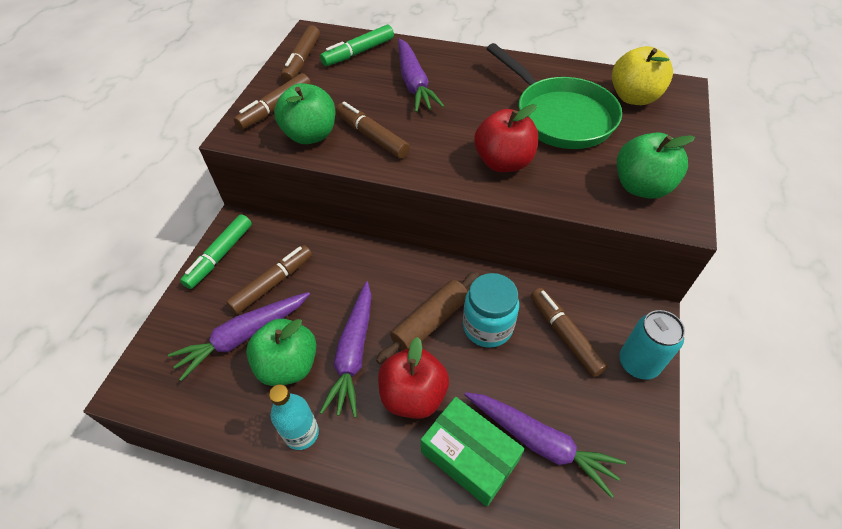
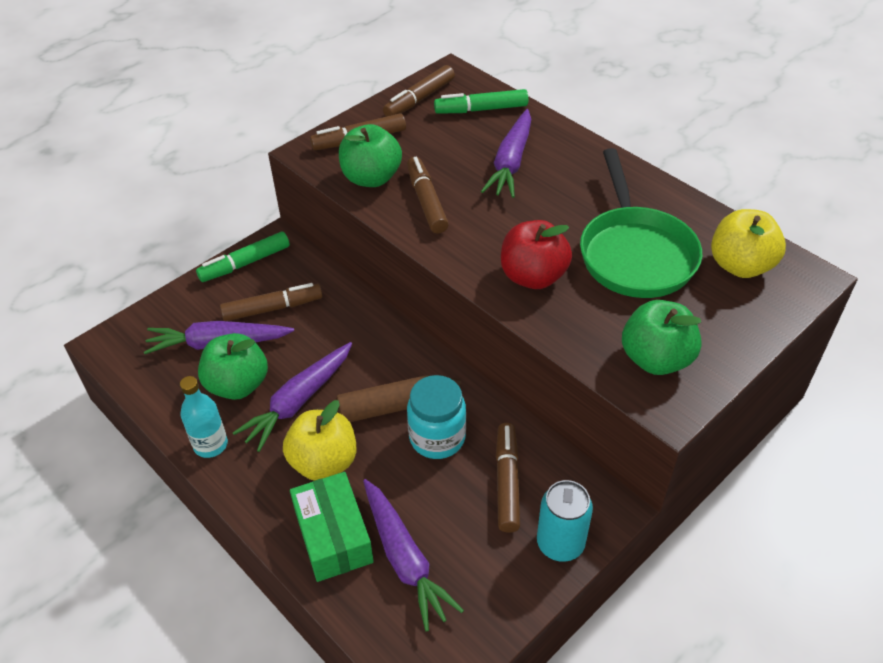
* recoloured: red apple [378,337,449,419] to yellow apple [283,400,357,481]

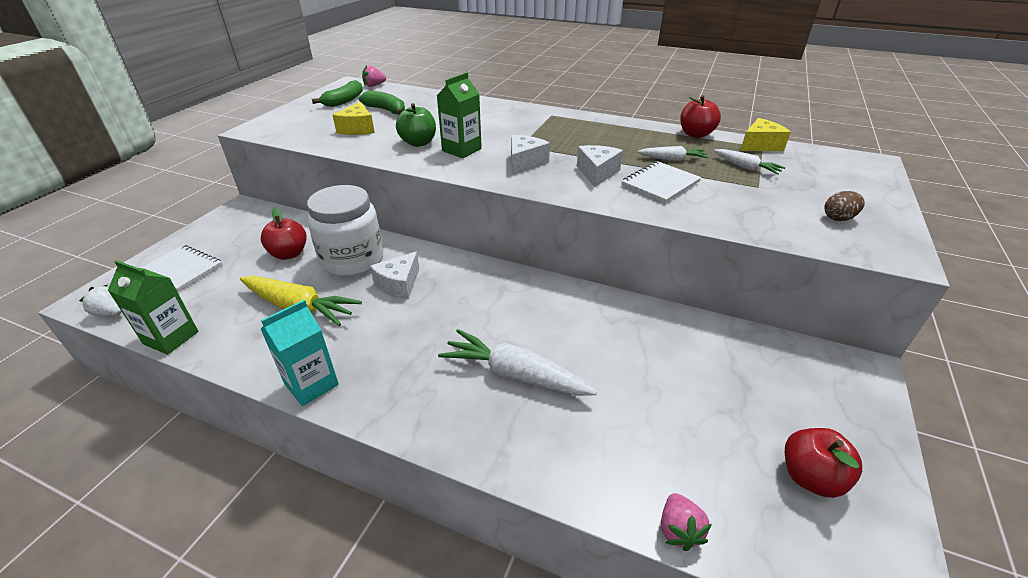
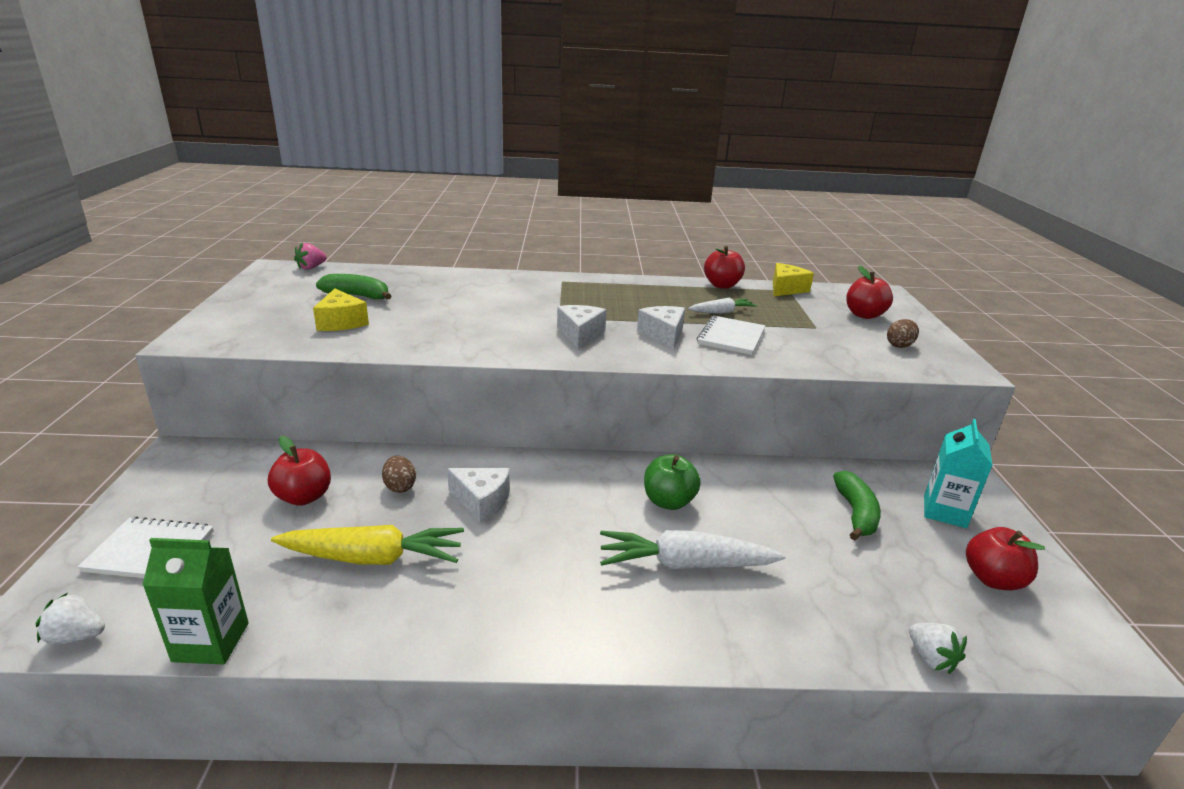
* removed: green carton [437,72,482,158]
* moved: green banana [312,80,363,107] to [833,471,881,540]
* moved: green apple [396,103,436,147] to [644,454,701,510]
* removed: white carrot [714,149,785,175]
* replaced: white jar [307,185,384,277] to brown egg [382,456,416,493]
* turned: white cheese [370,251,419,299] = [447,468,510,523] 75 degrees counterclockwise
* moved: turquoise carton [261,300,339,406] to [924,419,993,528]
* recoloured: pink strawberry [661,493,712,551] to white strawberry [909,623,967,674]
* added: red apple [846,266,893,319]

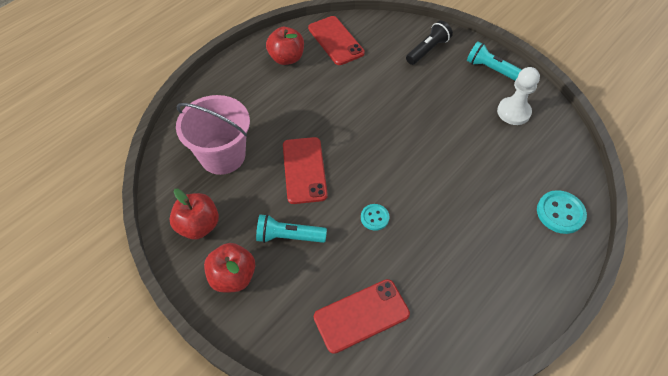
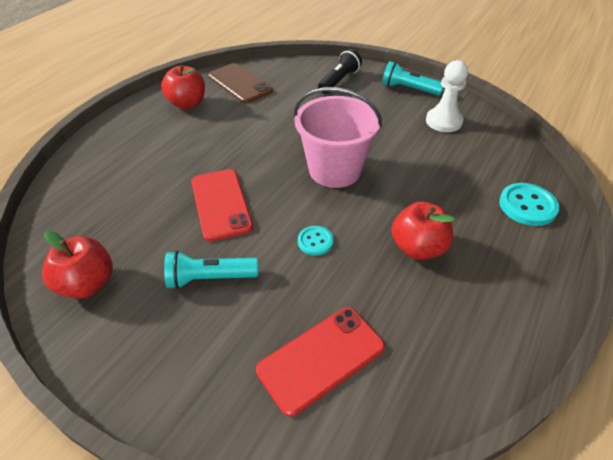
* recoloured: red phone [308,16,365,65] to brown phone [208,63,273,103]
* moved: pink bucket [176,95,250,175] to [294,87,382,188]
* moved: red apple [204,243,255,293] to [392,202,454,260]

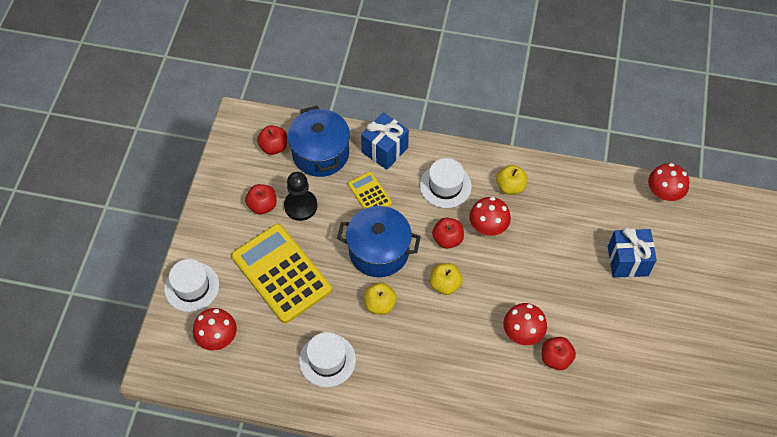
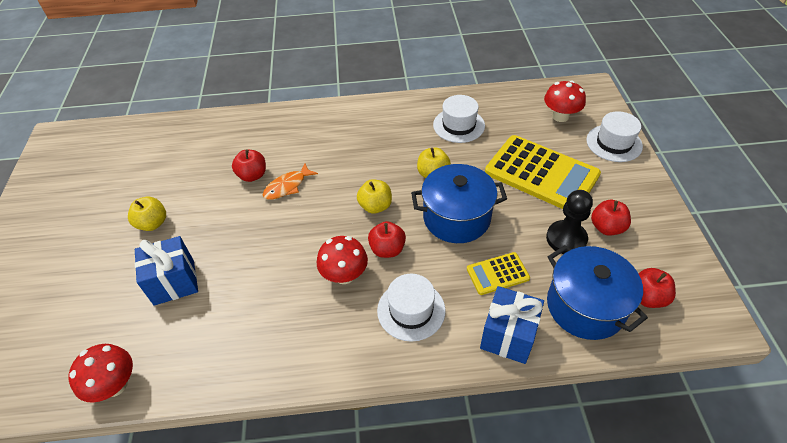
* moved: yellow apple [496,165,527,195] to [128,197,166,231]
* turned: yellow calculator [348,172,392,209] = [467,252,530,295] 120 degrees clockwise
* replaced: red mushroom [503,303,547,345] to orange fish [263,163,318,199]

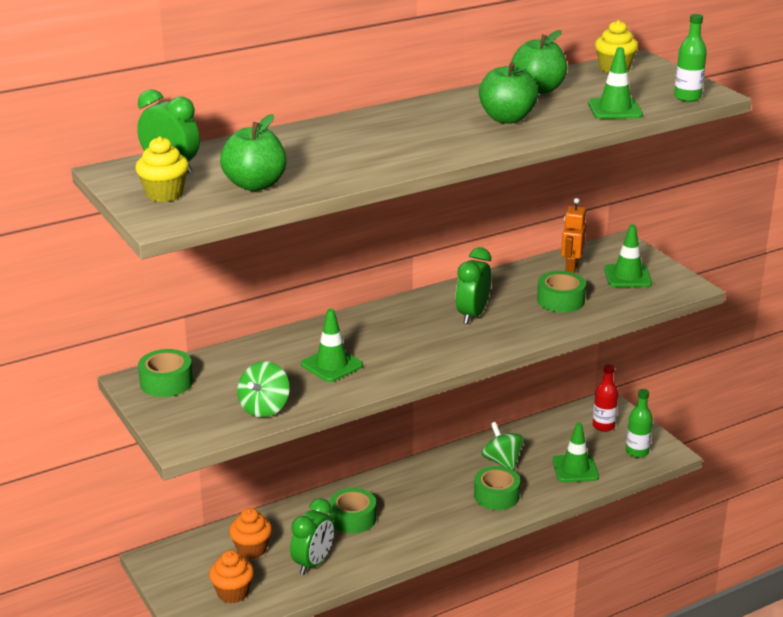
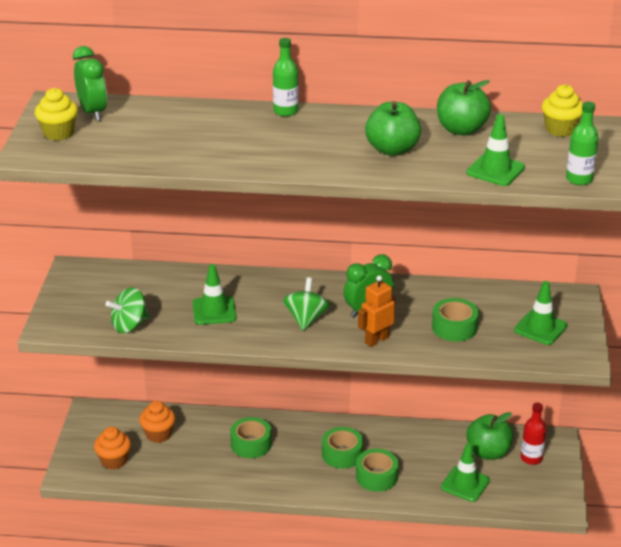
* moved: green apple [220,114,286,191] to [466,412,513,460]
* moved: orange robot [561,198,586,273] to [358,275,396,347]
* moved: green tape [138,349,193,397] to [322,427,363,469]
* moved: green bottle [626,389,653,458] to [273,38,299,117]
* moved: green spinning top [481,422,524,471] to [283,277,330,331]
* removed: green clock [290,498,334,575]

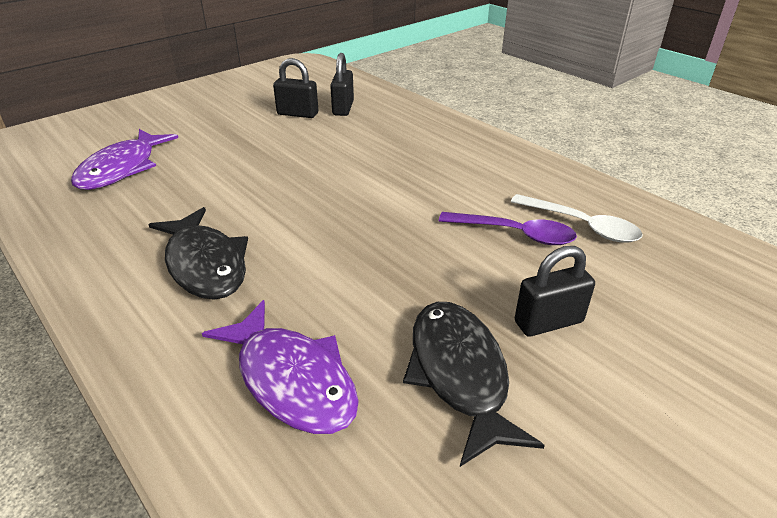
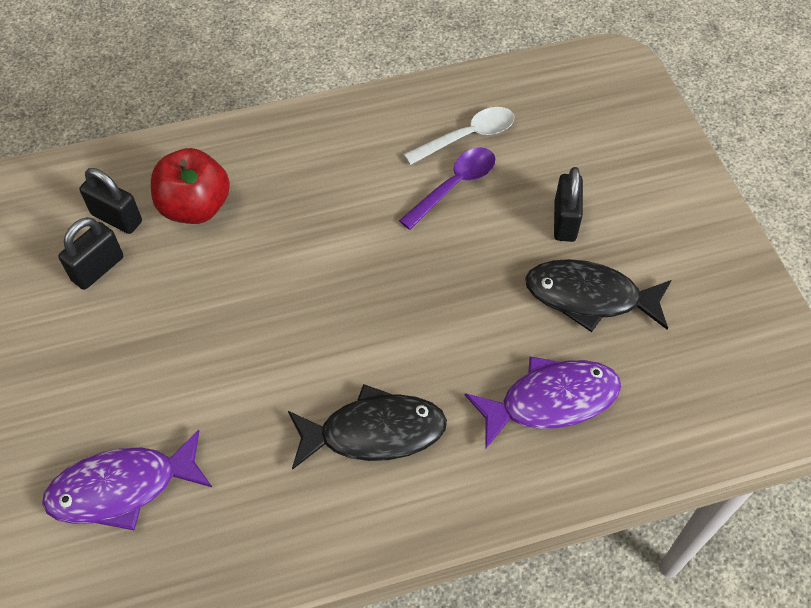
* turned: purple fish [71,129,178,190] = [42,429,212,530] 120 degrees clockwise
* added: red apple [151,148,230,224]

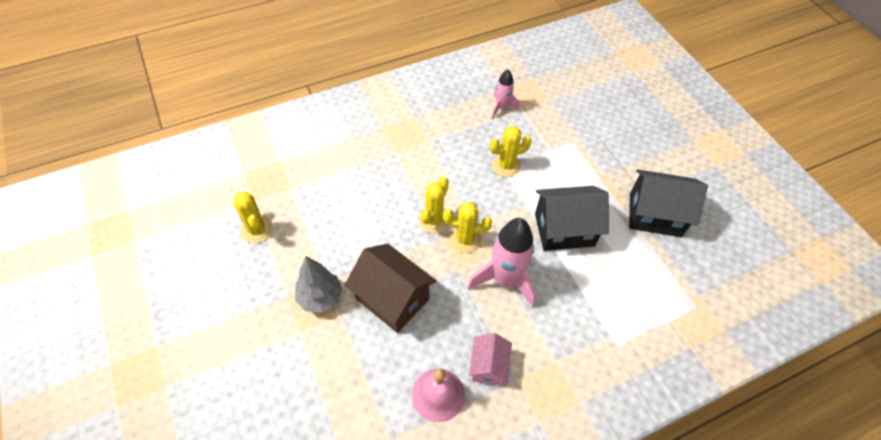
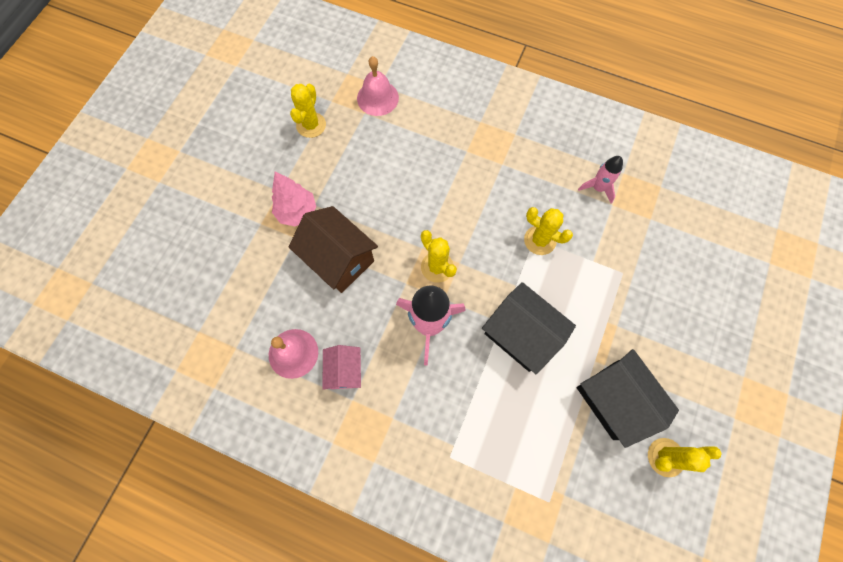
* moved: yellow cactus [419,177,449,234] to [648,438,722,477]
* turned: brown house [345,243,436,333] = [289,206,378,293] 45 degrees counterclockwise
* recoloured: grey tree [295,256,342,313] to pink tree [272,171,316,226]
* turned: pink house [469,333,512,386] = [322,345,361,390] 60 degrees counterclockwise
* added: pink bell [357,56,399,116]

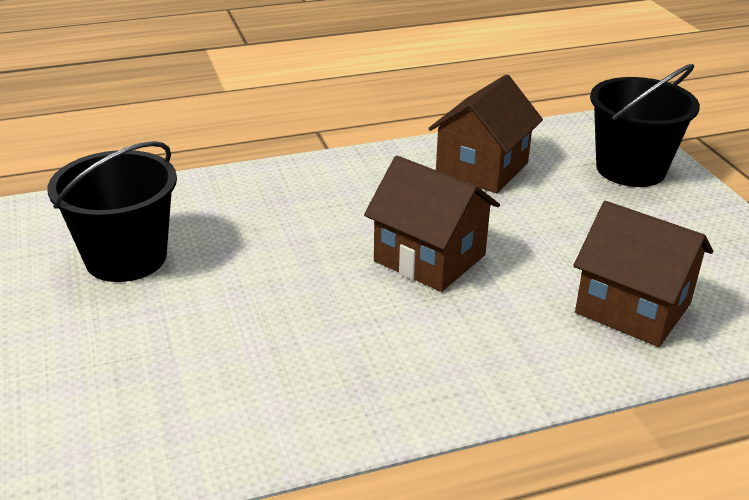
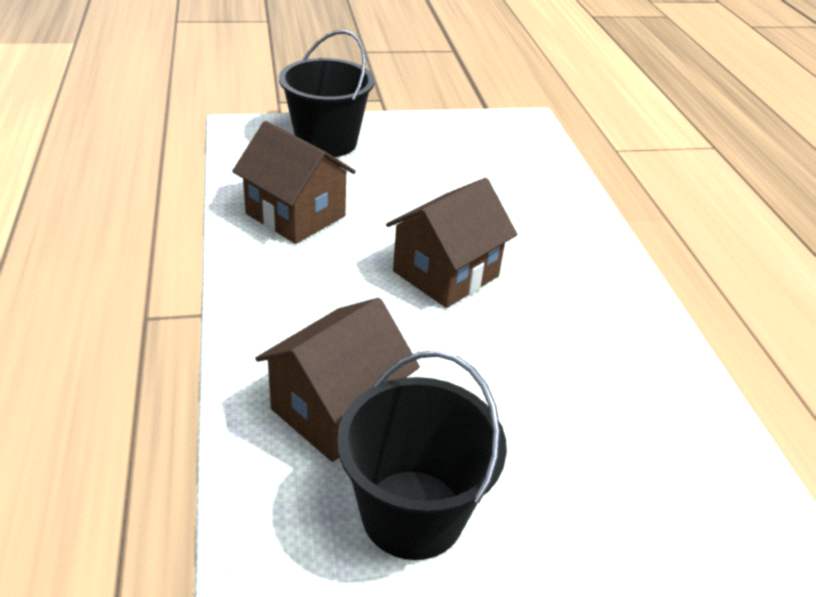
* moved: brown house [573,201,713,347] to [255,298,420,462]

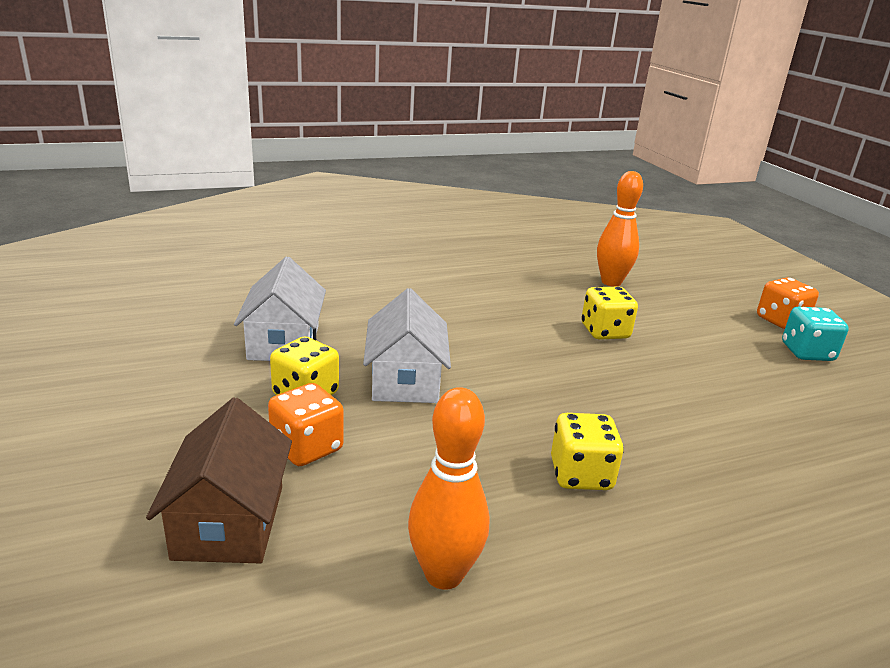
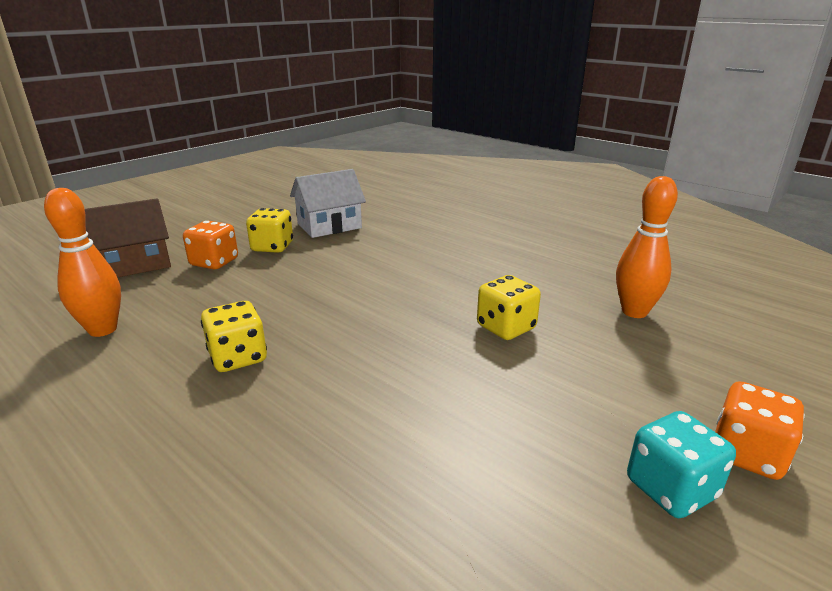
* removed: white house [363,288,451,403]

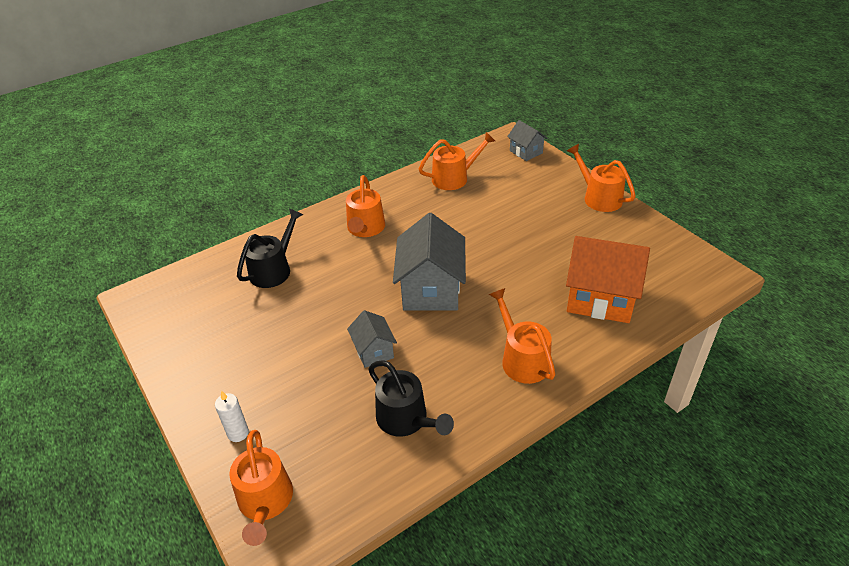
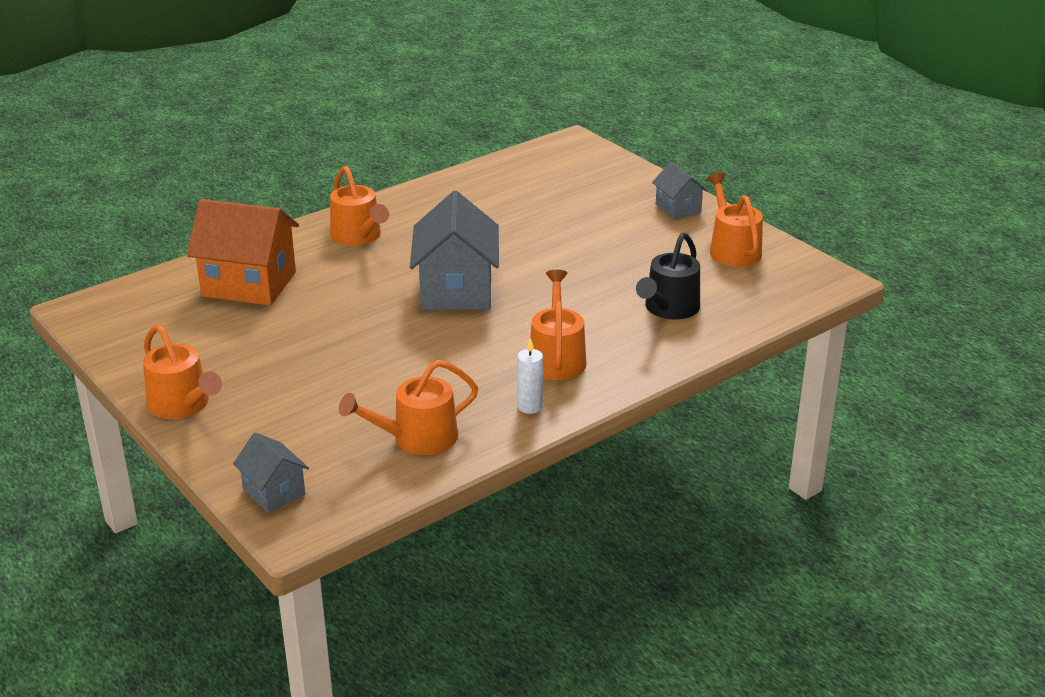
* moved: grey house [347,310,397,368] to [652,161,708,219]
* removed: black watering can [368,360,454,437]
* moved: white candle [215,391,249,442] to [517,338,543,414]
* moved: orange watering can [229,430,293,546] to [707,172,763,267]

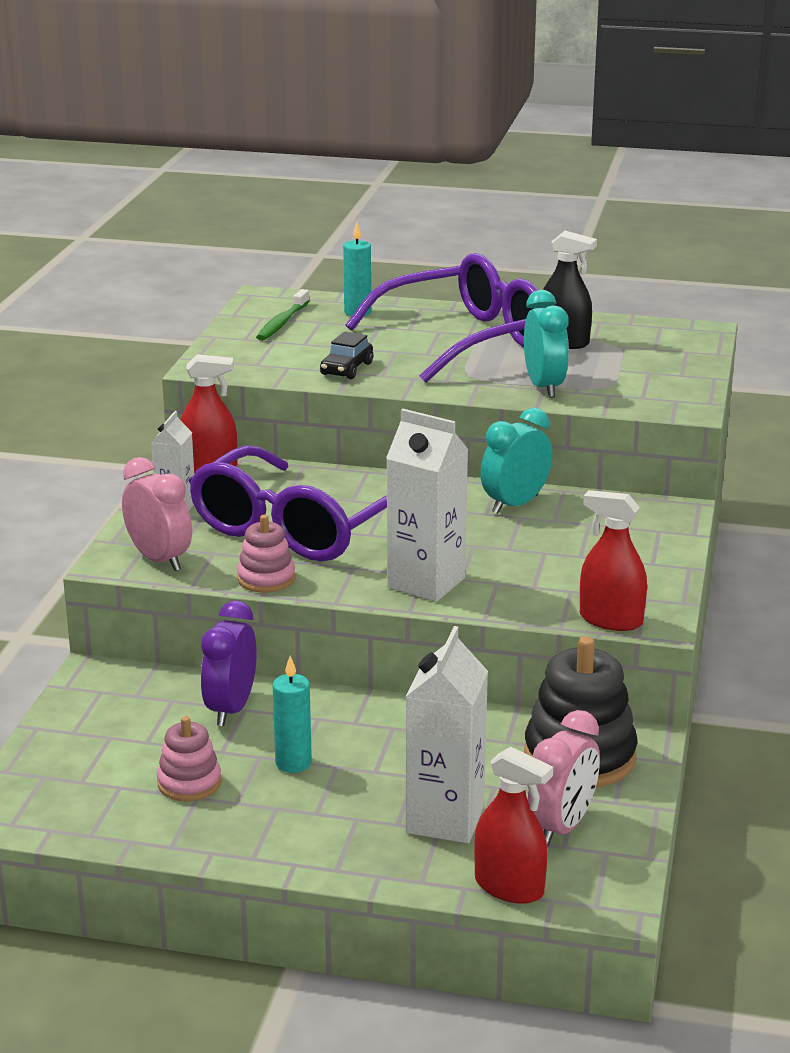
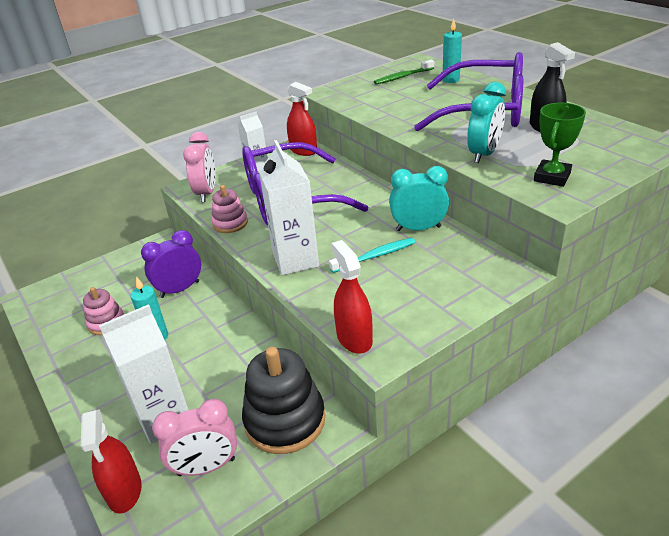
* removed: black car [320,332,373,379]
* added: green trophy [534,103,586,187]
* added: turquoise toothbrush [329,238,415,273]

